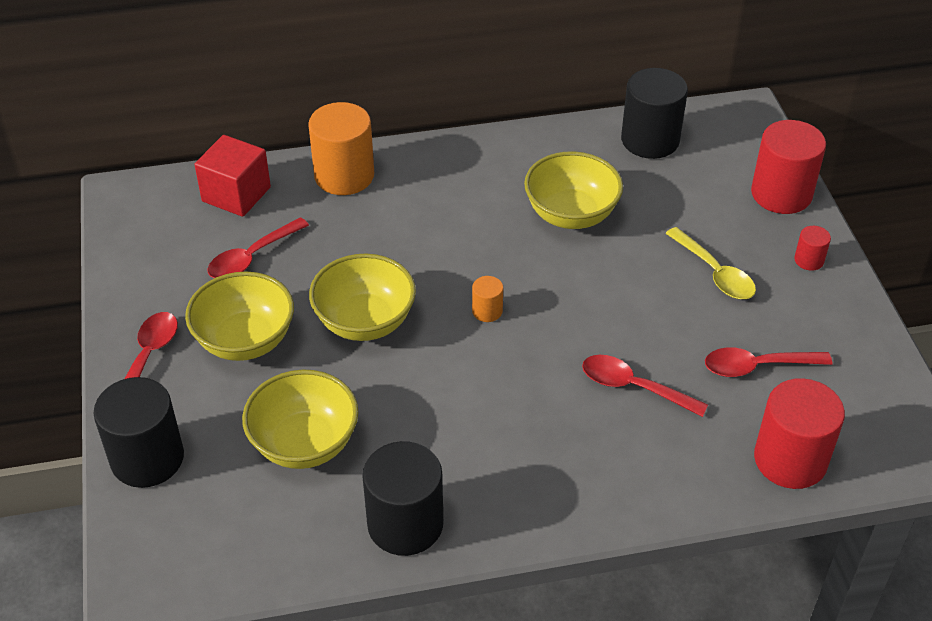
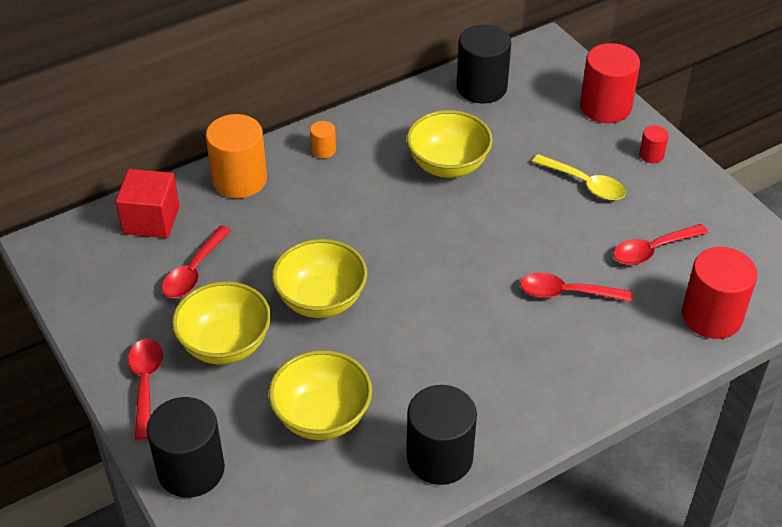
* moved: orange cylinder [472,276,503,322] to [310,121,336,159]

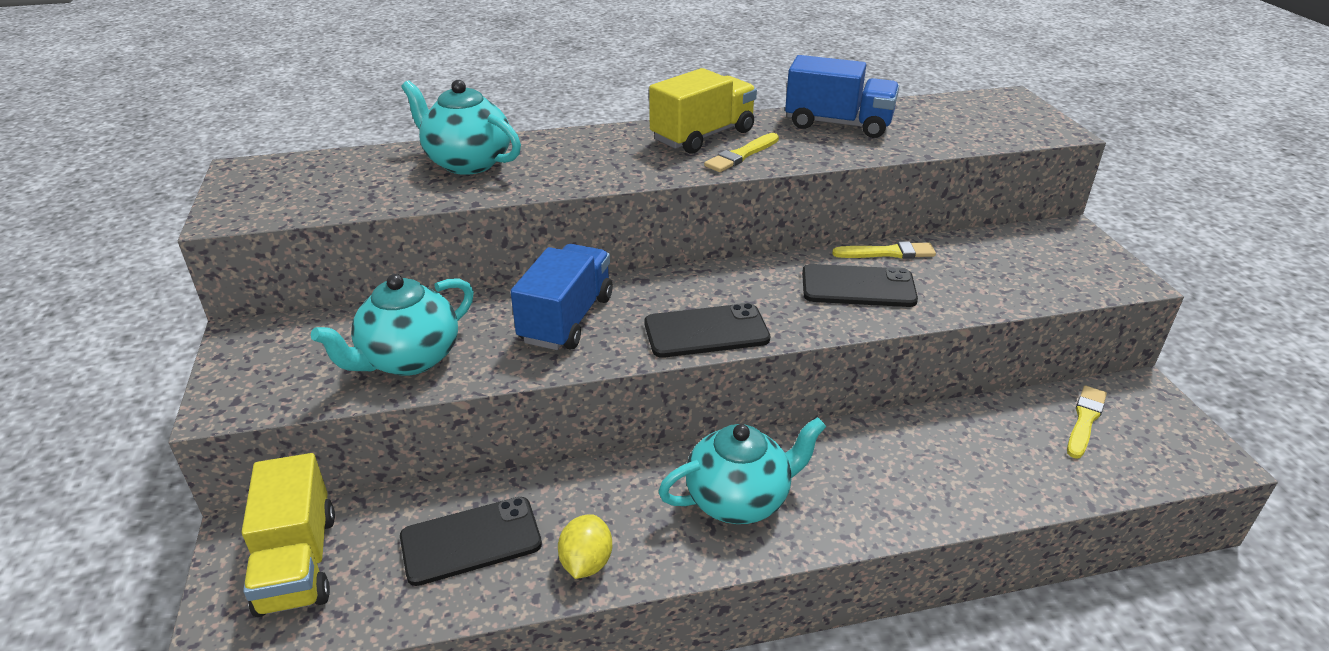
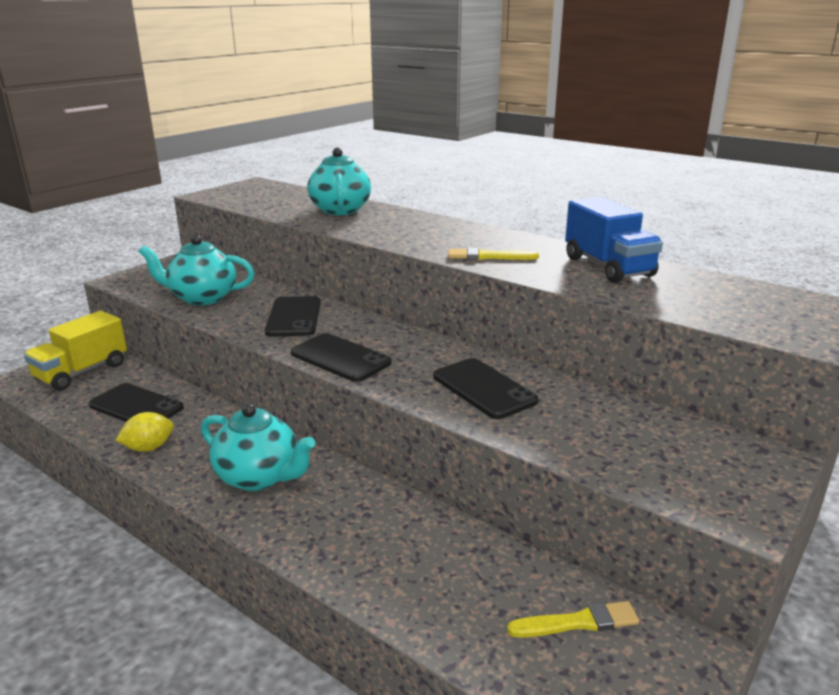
* removed: yellow truck [649,68,757,154]
* removed: yellow brush [832,241,936,258]
* replaced: blue truck [511,244,613,350] to black phone [265,296,321,337]

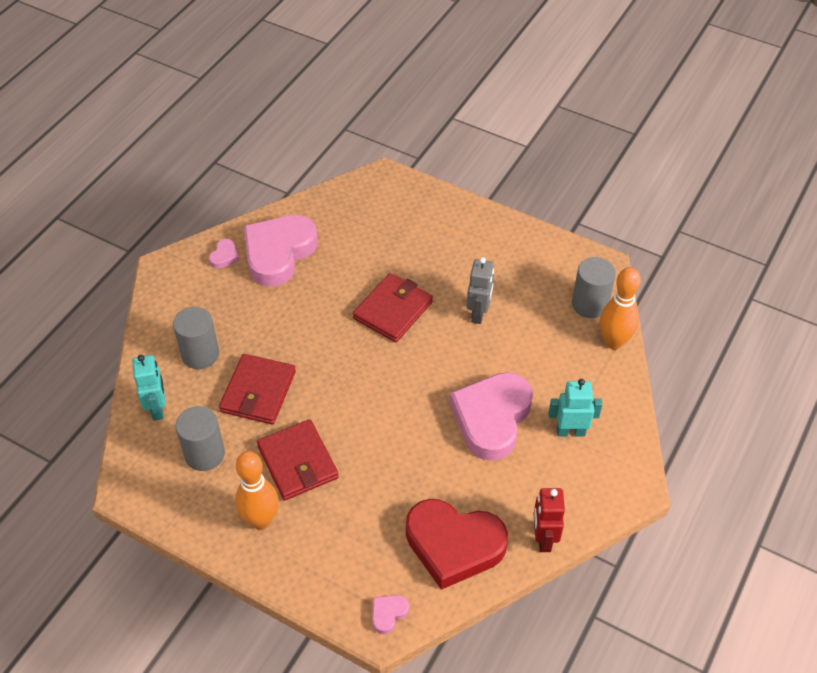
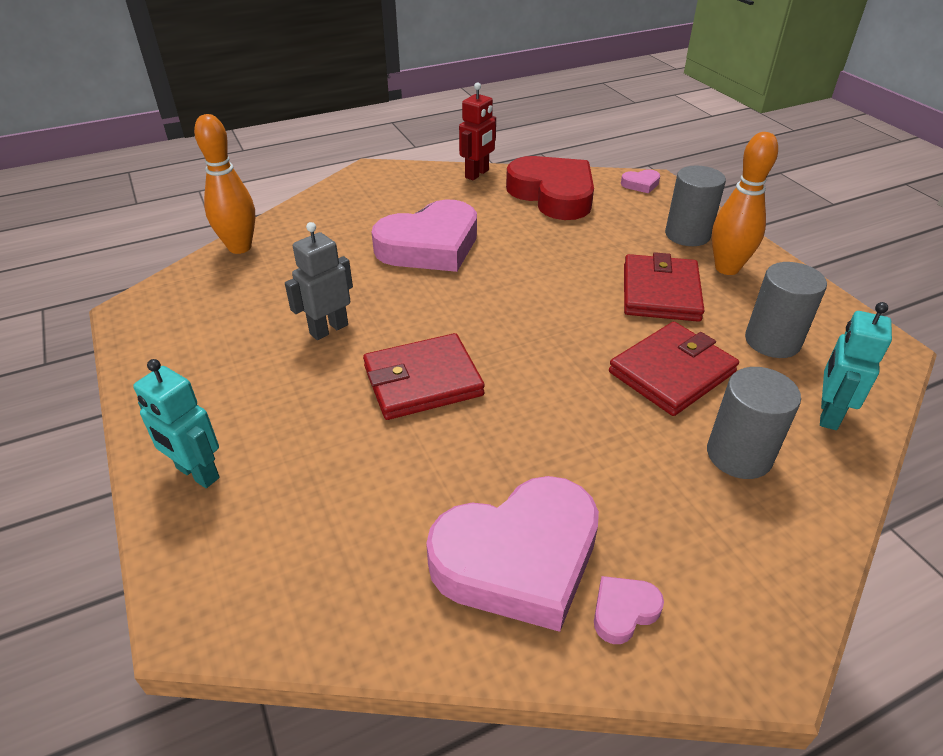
* moved: grey cylinder [572,257,616,318] to [665,166,726,246]
* moved: turquoise robot [549,379,603,436] to [133,359,220,488]

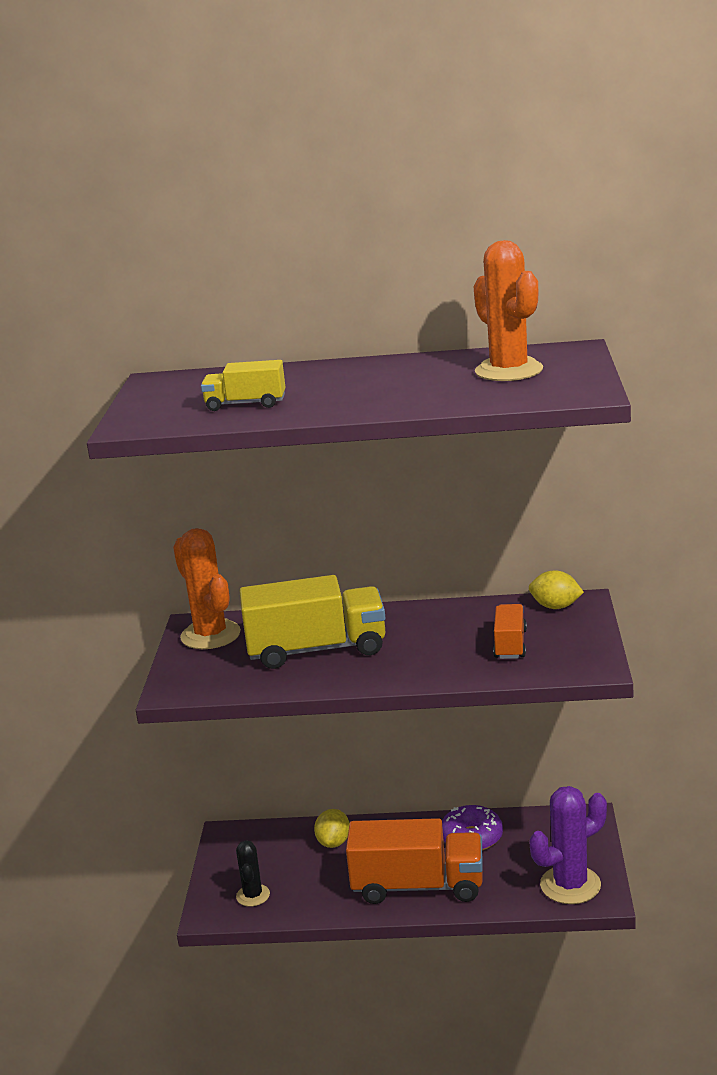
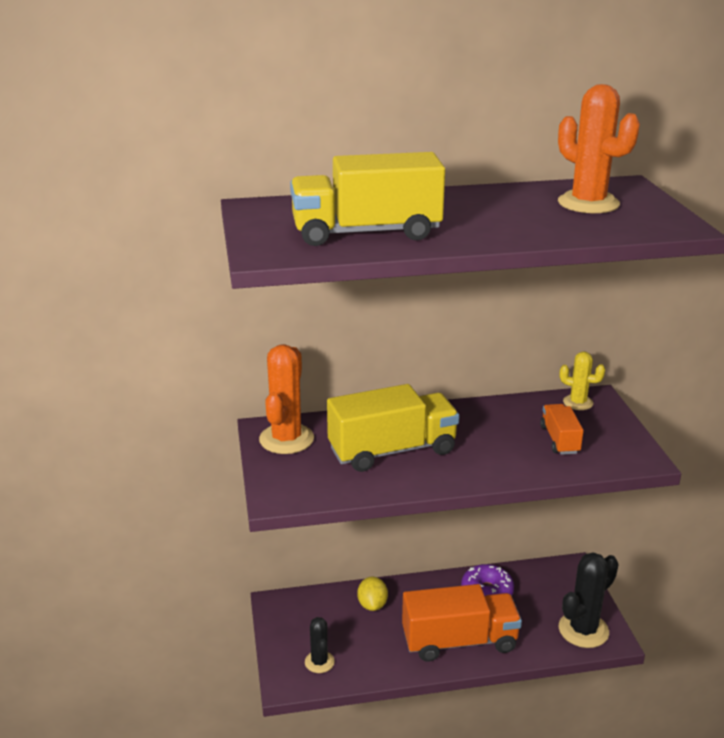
* resized: yellow truck [201,360,285,411] = [290,152,445,246] x1.91
* turned: orange cactus [173,528,241,649] = [259,344,314,454] 60 degrees clockwise
* replaced: yellow lemon [529,570,584,609] to yellow cactus [560,352,605,410]
* recoloured: purple cactus [530,786,607,904] to black cactus [559,552,619,648]

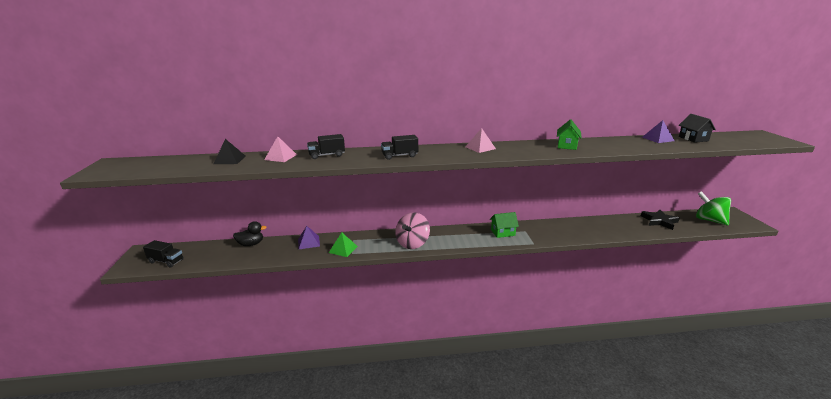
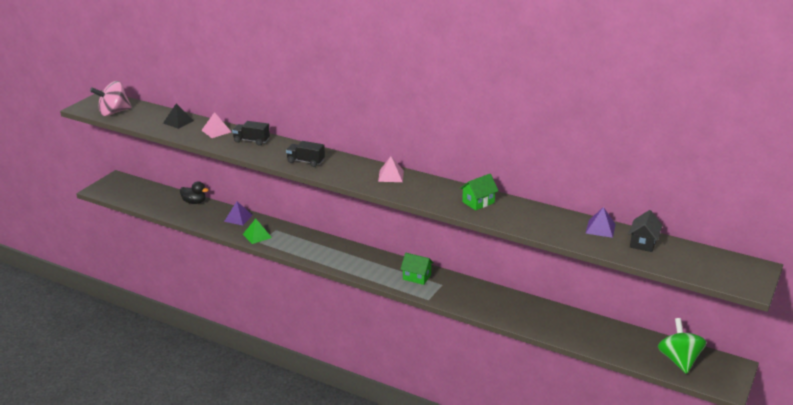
* removed: black star [641,210,680,230]
* moved: pink spinning top [395,212,430,249] to [90,81,132,116]
* removed: black truck [143,240,184,268]

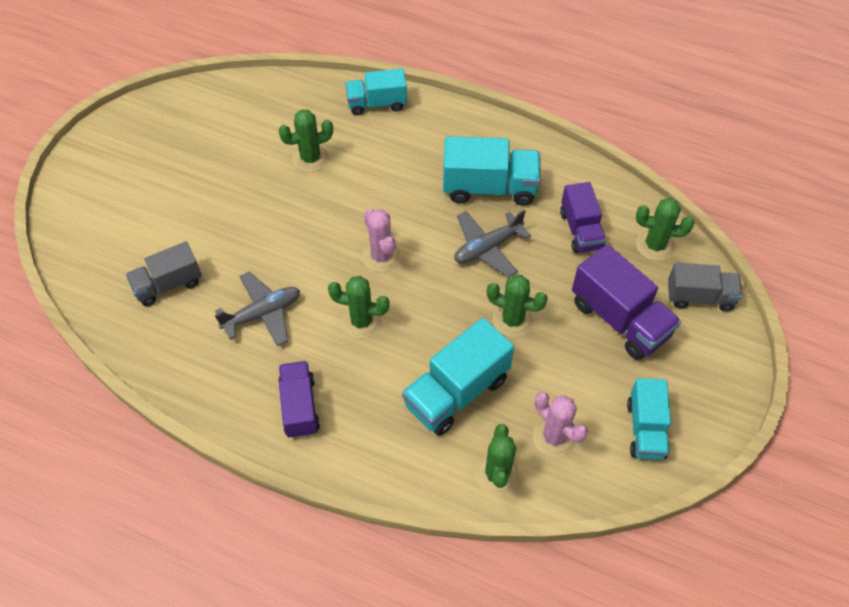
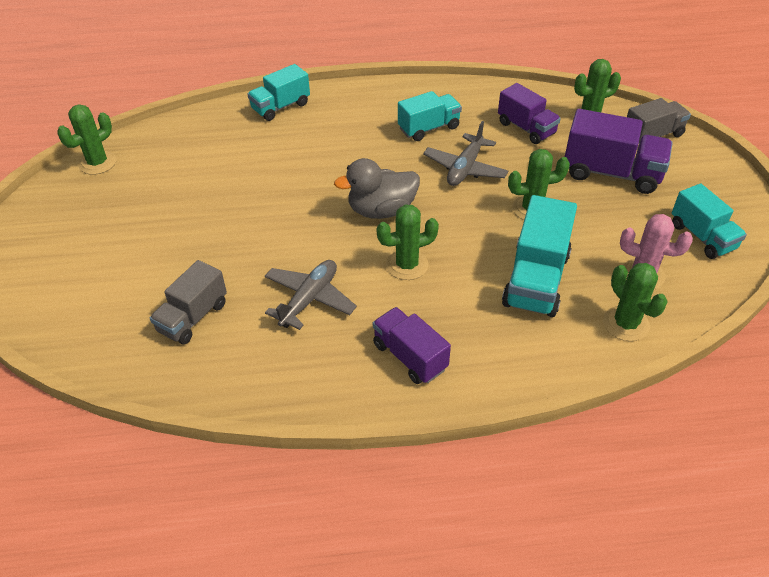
* moved: green cactus [278,109,333,172] to [57,104,116,175]
* resized: turquoise truck [443,136,541,206] = [398,91,462,141] x0.66
* replaced: pink cactus [362,208,401,272] to grey duck [334,158,420,219]

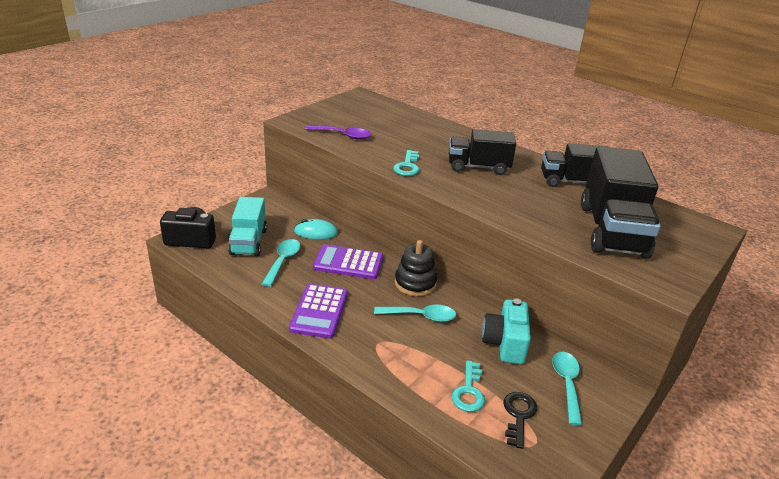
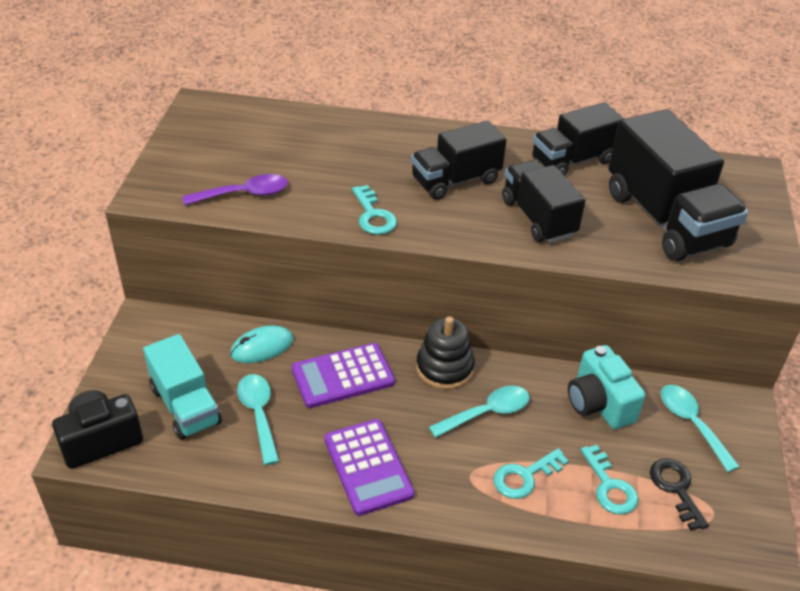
* added: black truck [502,160,586,243]
* added: turquoise key [493,448,569,499]

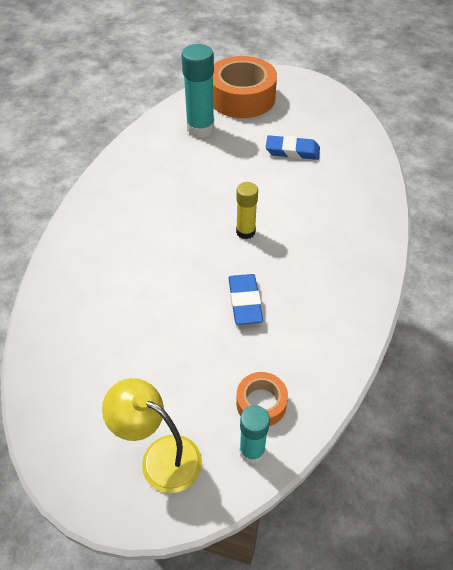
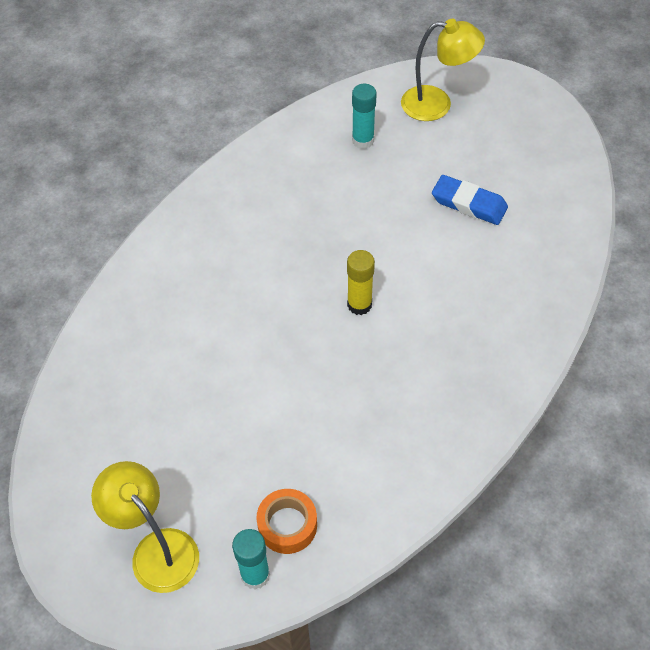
* resized: turquoise glue stick [181,44,214,138] = [352,84,377,149] x0.60
* replaced: orange tape [213,56,277,118] to yellow lamp [401,19,485,121]
* removed: blue eraser [228,274,263,325]

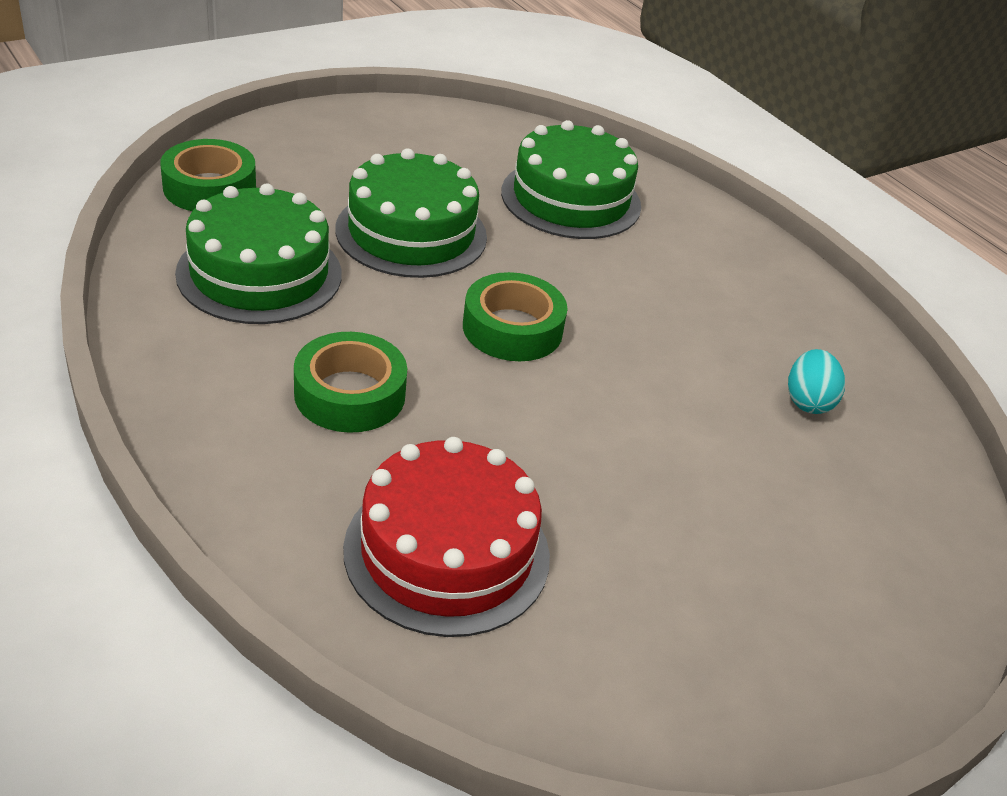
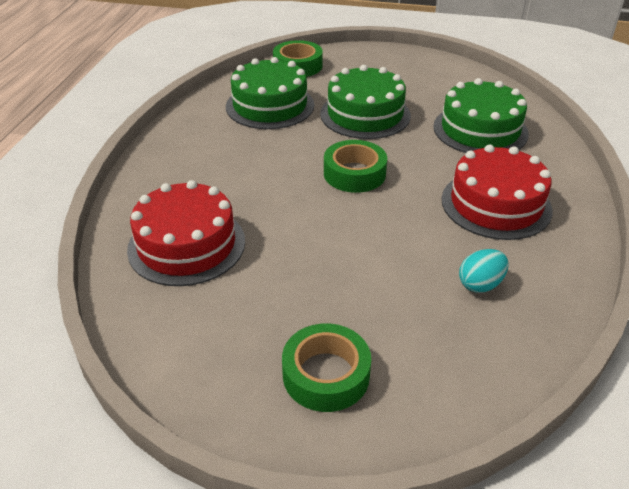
* moved: green tape [294,332,407,433] to [282,323,371,412]
* added: red cake [442,144,553,240]

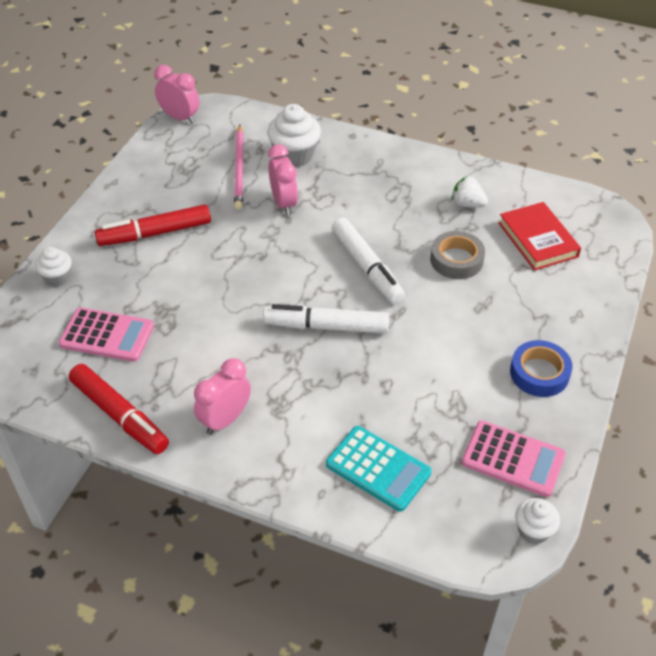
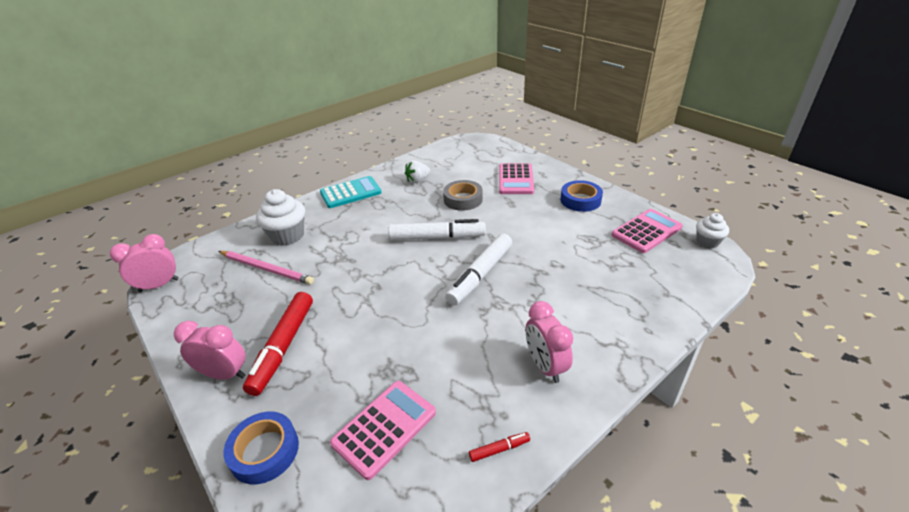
* moved: pink clock [268,144,298,215] to [174,321,246,380]
* removed: red book [499,202,581,271]
* replaced: white cupcake [35,247,72,286] to blue tape [224,411,299,484]
* resized: red marker [69,364,169,454] = [469,432,530,462] x0.42
* moved: turquoise calculator [326,426,431,512] to [320,176,382,208]
* added: pink calculator [499,163,534,194]

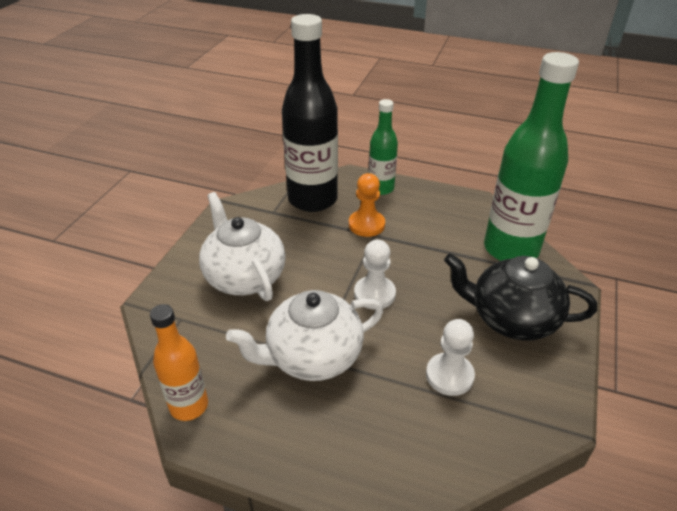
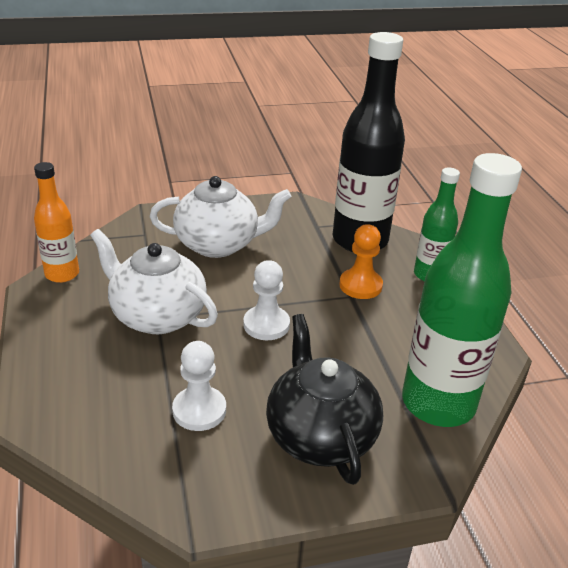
* turned: white teapot [199,192,286,301] = [150,176,291,258] 60 degrees clockwise

